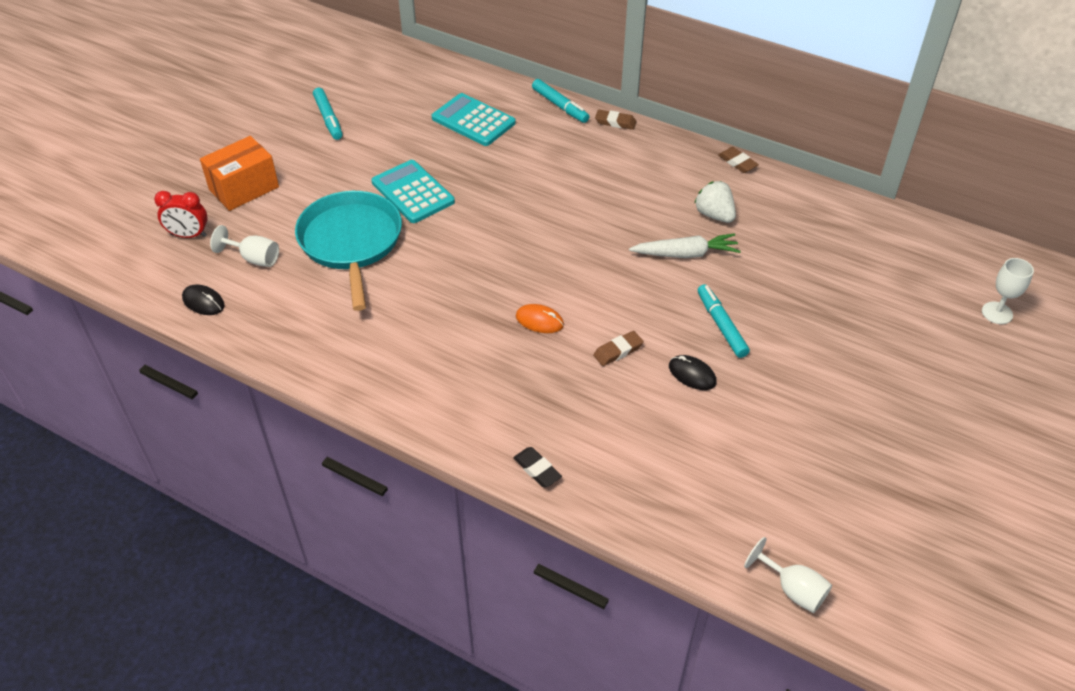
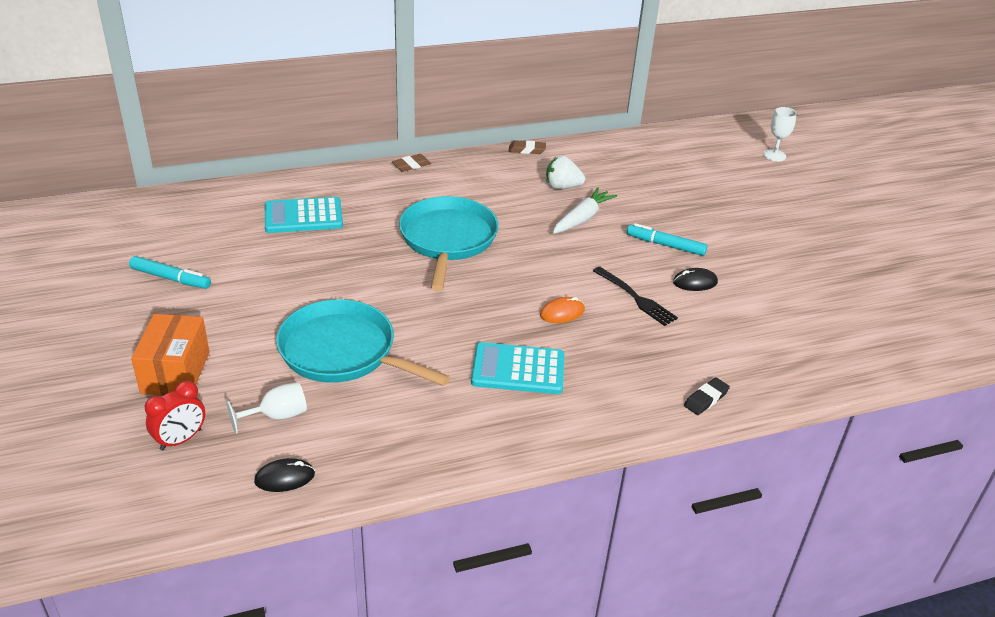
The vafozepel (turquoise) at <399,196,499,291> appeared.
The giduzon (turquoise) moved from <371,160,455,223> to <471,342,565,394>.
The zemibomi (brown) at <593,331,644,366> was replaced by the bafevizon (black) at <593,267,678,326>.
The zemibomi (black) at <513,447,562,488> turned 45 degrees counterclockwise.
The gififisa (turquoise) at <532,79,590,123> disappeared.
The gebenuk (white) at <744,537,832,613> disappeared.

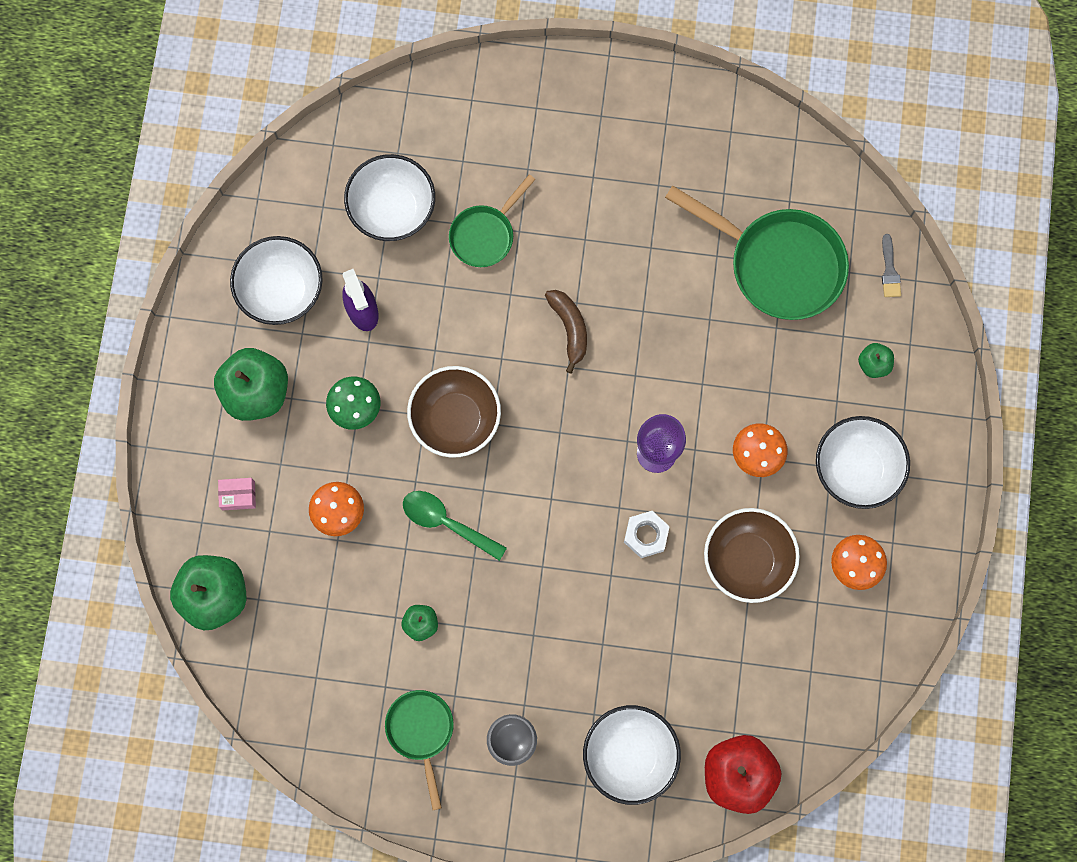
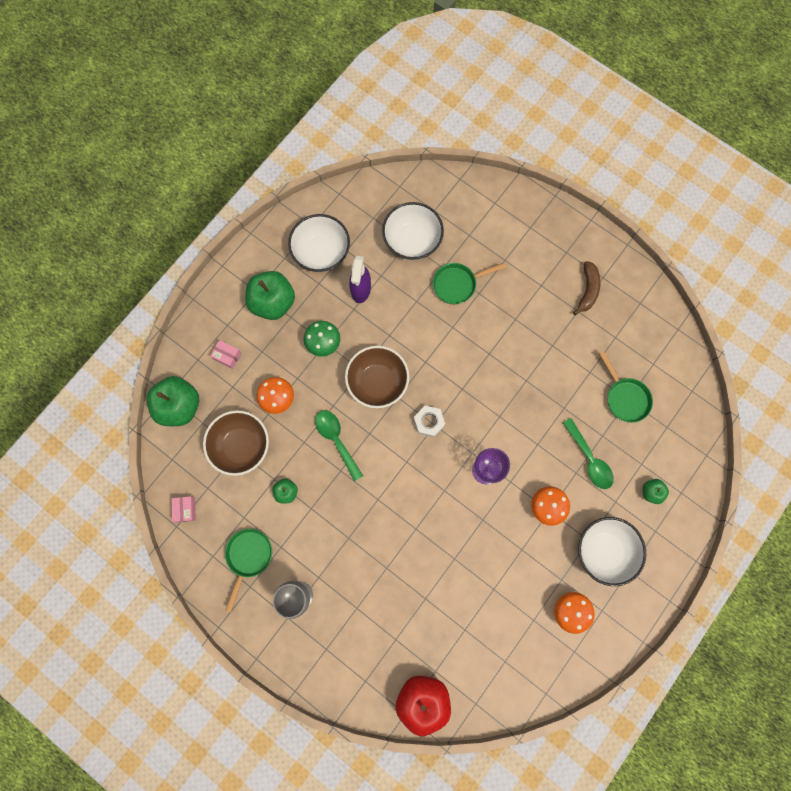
The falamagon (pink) at <171,496,196,522> appeared.
The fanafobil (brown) moved from <704,508,800,603> to <203,410,269,476>.
The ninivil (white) moved from <624,511,670,558> to <414,406,445,437>.
The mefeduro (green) at <563,418,614,489> appeared.
The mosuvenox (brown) moved from <545,290,587,374> to <573,261,601,315>.
The vafozepel (green) at <665,185,849,320> changed to 0.57 times the size.
The fanafobil (white) at <583,705,681,805> disappeared.
The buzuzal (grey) at <882,234,901,297> disappeared.

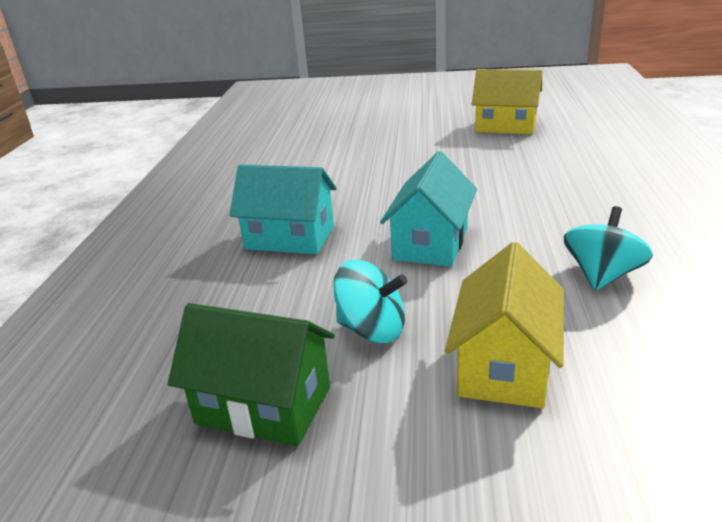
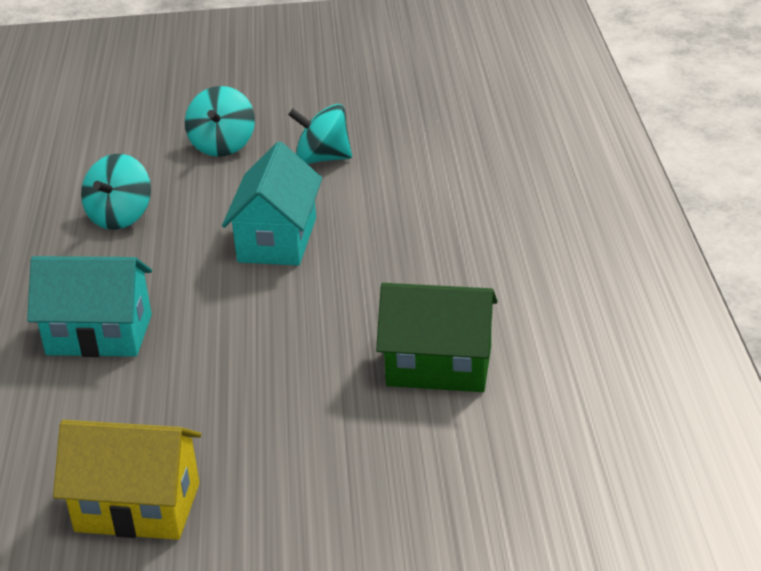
The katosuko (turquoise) moved from <230,164,337,255> to <27,256,152,357>.
The katosuko (yellow) at <445,242,564,408> was replaced by the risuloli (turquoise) at <185,86,255,157>.
The katosuko (green) moved from <168,303,335,446> to <376,283,498,392>.

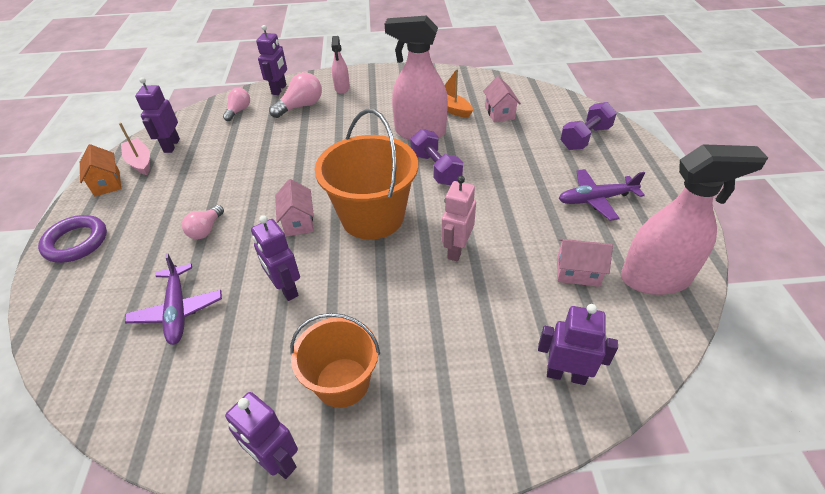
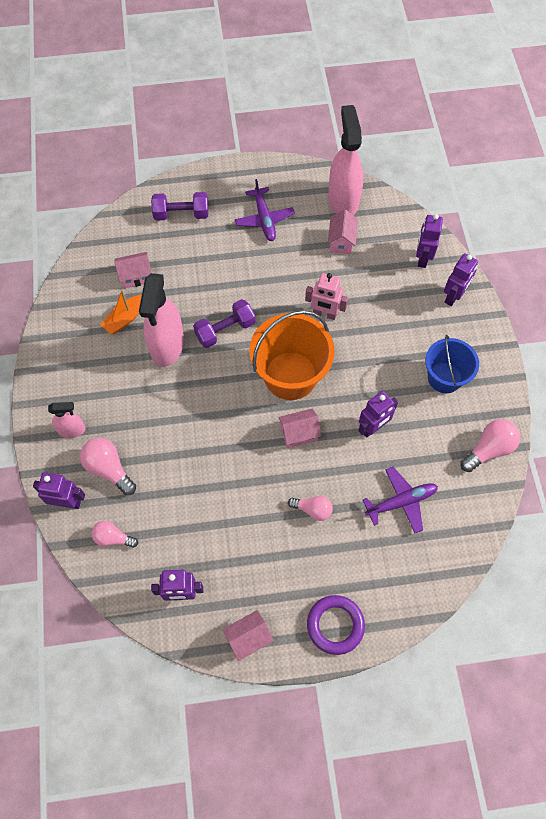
The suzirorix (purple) at <560,102,617,150> turned 45 degrees counterclockwise.
The katosuko (orange) at <80,144,121,197> became the katosuko (pink) at <222,610,274,661>.
The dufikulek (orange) at <290,313,380,408> became the dufikulek (blue) at <425,335,479,393>.
The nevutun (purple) moved from <225,392,298,479> to <444,254,478,306>.
The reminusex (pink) at <460,419,520,472> appeared.
The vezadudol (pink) at <119,123,150,175> disappeared.

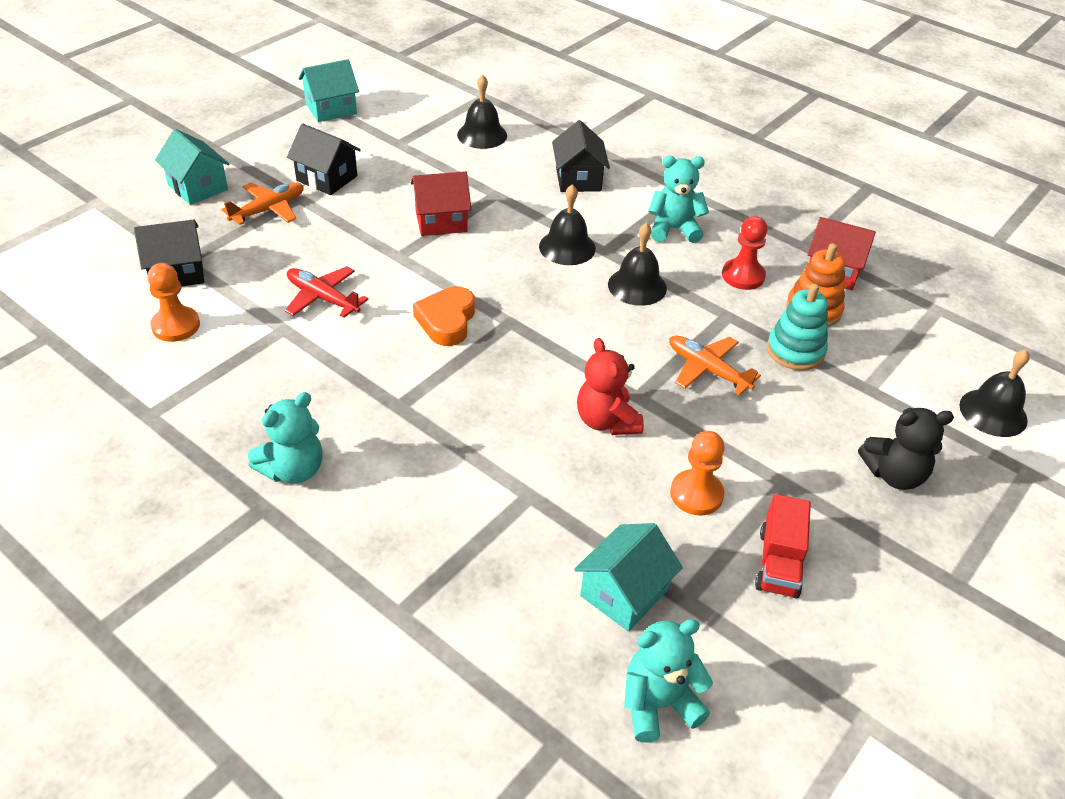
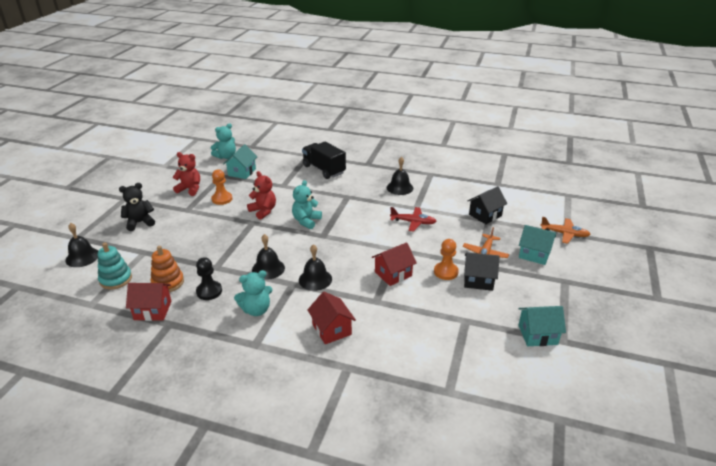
The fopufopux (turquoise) moved from <767,284,828,371> to <98,242,132,290>.
The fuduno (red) at <755,494,811,598> was replaced by the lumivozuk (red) at <173,152,200,196>.
The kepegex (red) at <722,216,768,290> became the kepegex (black) at <196,257,222,300>.
The lumivozuk (turquoise) moved from <248,392,323,483> to <292,180,322,229>.
The fuduno (black) at <302,142,346,179> appeared.
The katosuko (black) at <552,120,610,192> became the katosuko (red) at <307,292,356,344>.
The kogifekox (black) moved from <457,74,507,149> to <387,157,413,195>.
The kepegex (orange) moved from <148,263,200,342> to <434,239,459,280>.
The katosuko (turquoise) at <298,59,359,122> turned 45 degrees clockwise.
The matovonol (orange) moved from <669,336,761,395> to <540,217,591,244>.
The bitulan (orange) at <413,286,475,346> disappeared.

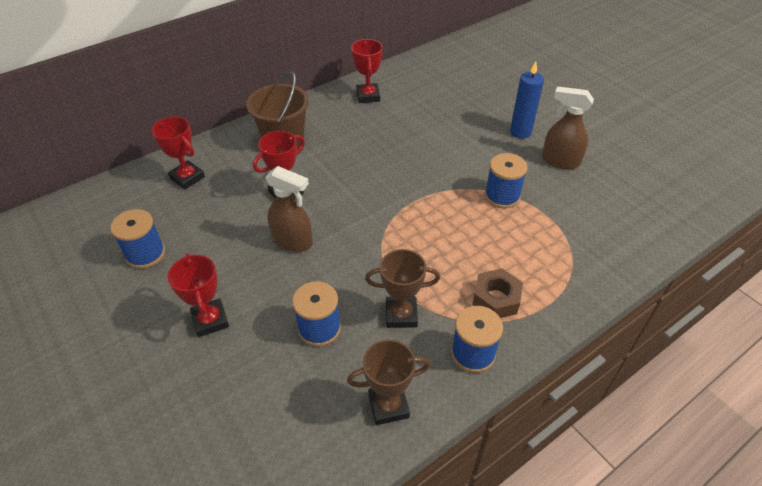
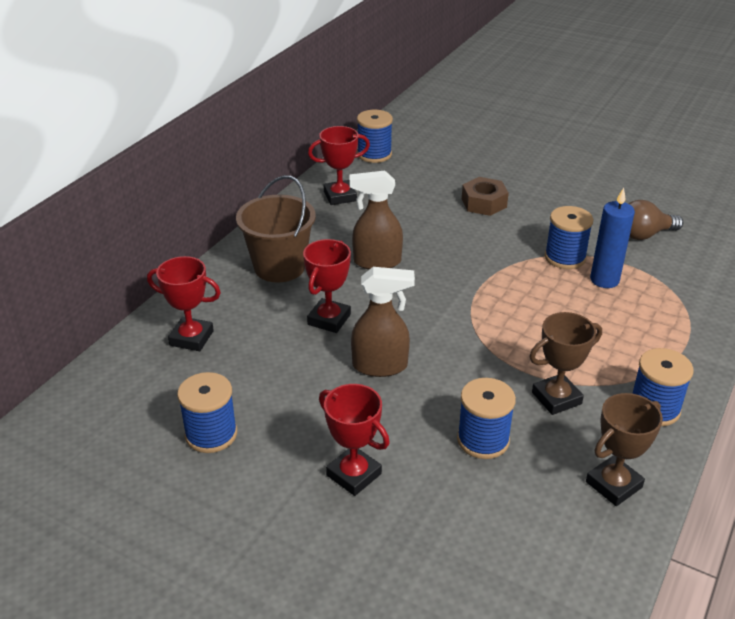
The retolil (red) at <351,39,383,103> turned 75 degrees counterclockwise.
The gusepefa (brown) moved from <542,86,594,169> to <350,171,403,270>.
The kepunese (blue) at <357,110,393,163> appeared.
The ninivil (brown) moved from <472,269,523,318> to <462,177,509,216>.
The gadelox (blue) moved from <510,61,544,139> to <590,188,635,288>.
The reminusex (brown) at <629,200,683,240> appeared.

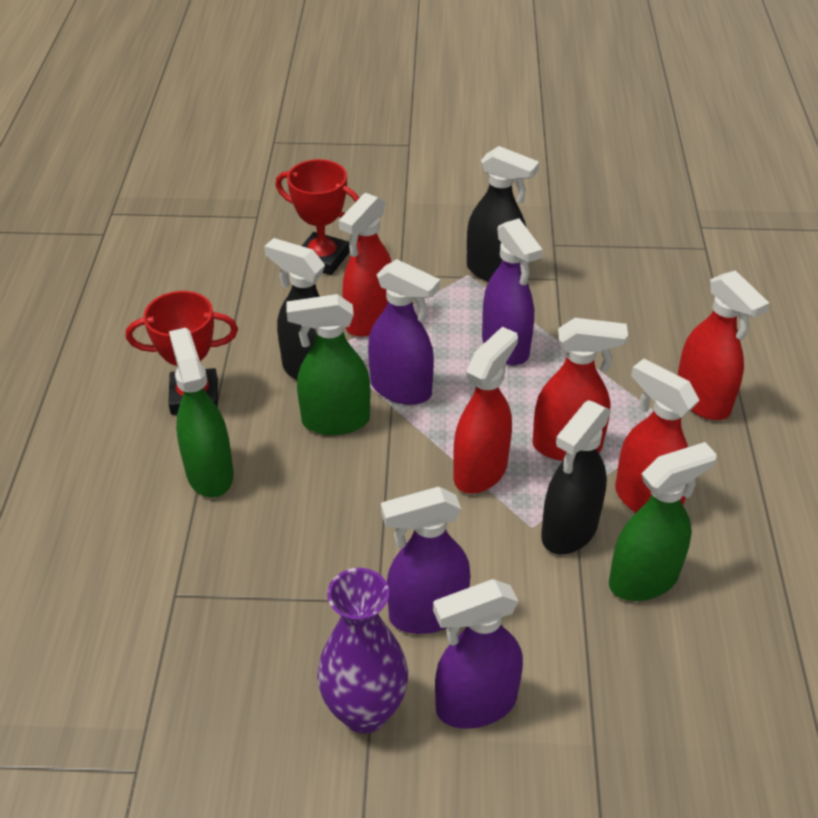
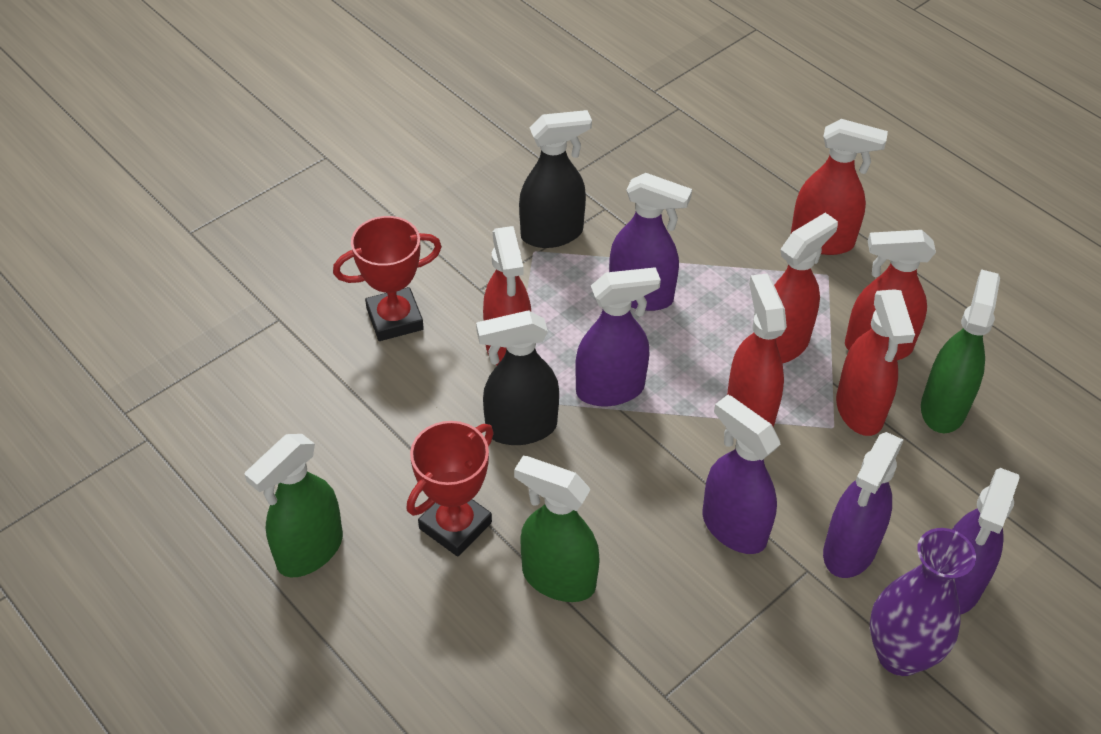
The gusepefa (green) moved from <286,294,371,435> to <244,434,343,577>.
The gusepefa (purple) at <703,395,781,554> appeared.
The gusepefa (black) at <541,400,611,555> became the gusepefa (red) at <836,289,915,436>.

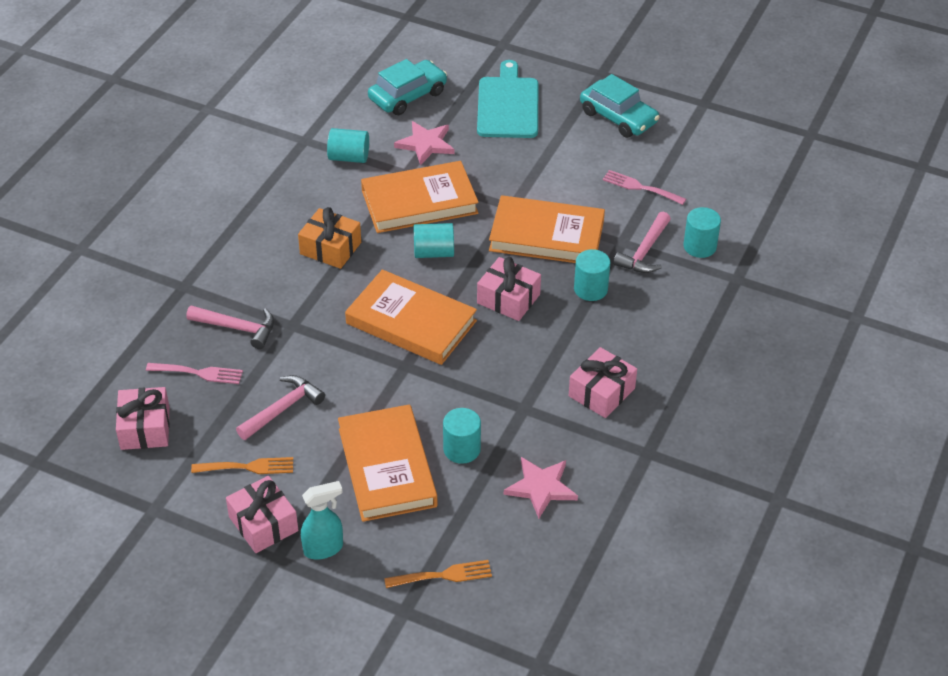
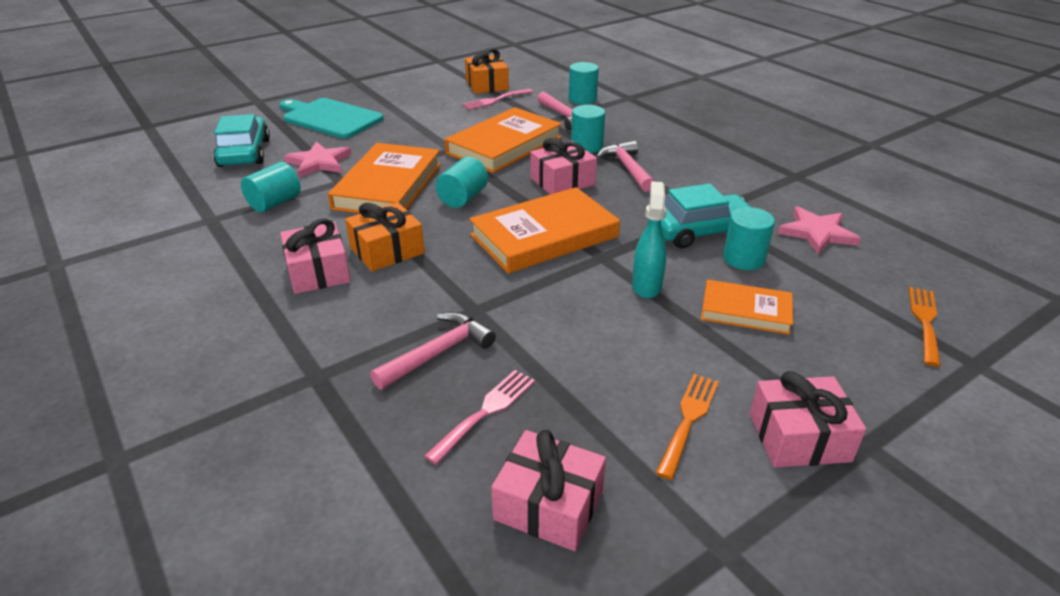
The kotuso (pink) moved from <569,347,637,418> to <280,219,351,294>.
The kotuso (orange) at <465,49,509,94> appeared.
The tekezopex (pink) moved from <236,375,325,440> to <596,141,655,192>.
The gusepefa (turquoise) moved from <301,481,343,559> to <632,181,667,299>.
The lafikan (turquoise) moved from <580,74,660,138> to <661,183,751,248>.
The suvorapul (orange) at <338,404,437,522> changed to 0.58 times the size.

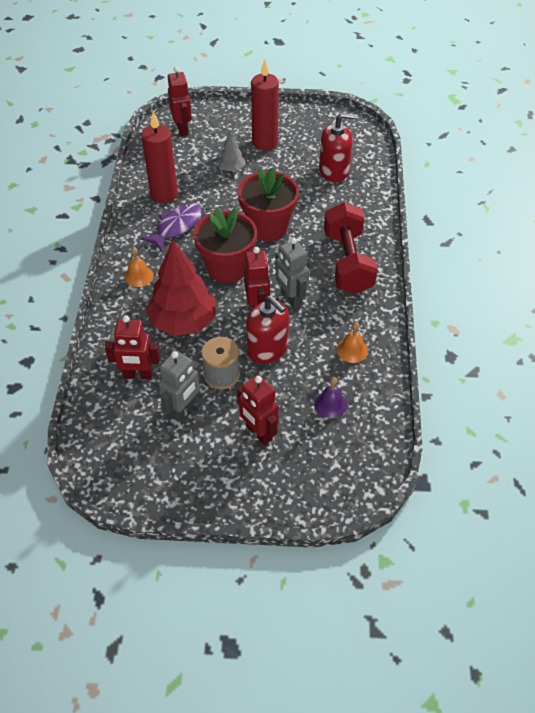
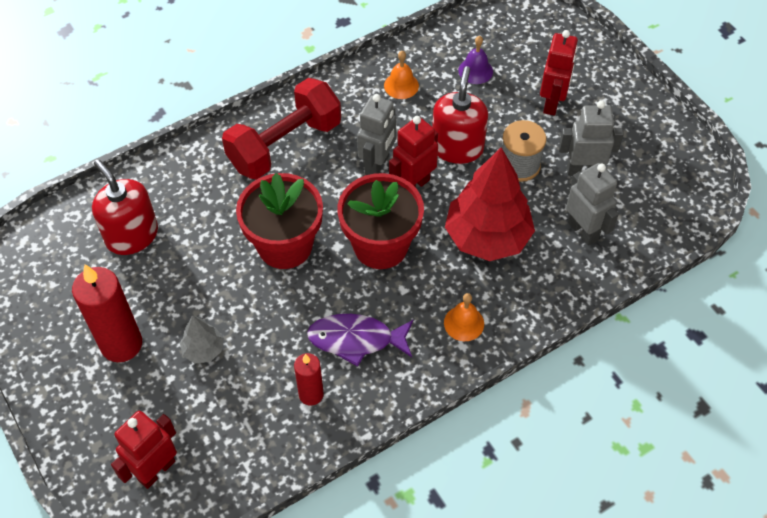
The gadelox (red) at <141,112,178,204> changed to 0.57 times the size.
The nevutun (red) at <105,315,160,380> became the nevutun (grey) at <566,163,619,246>.

